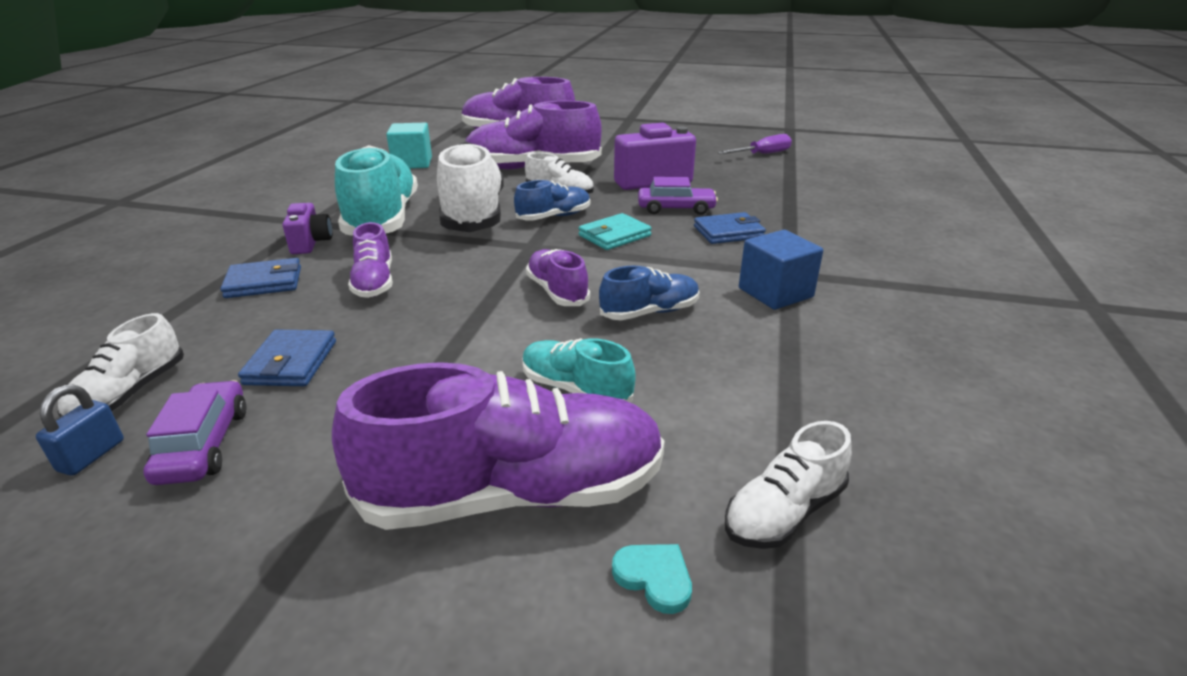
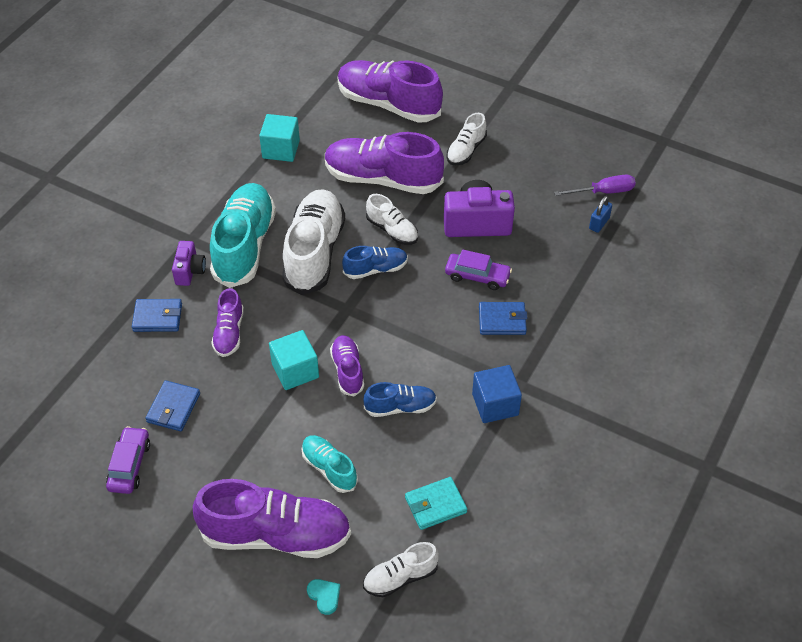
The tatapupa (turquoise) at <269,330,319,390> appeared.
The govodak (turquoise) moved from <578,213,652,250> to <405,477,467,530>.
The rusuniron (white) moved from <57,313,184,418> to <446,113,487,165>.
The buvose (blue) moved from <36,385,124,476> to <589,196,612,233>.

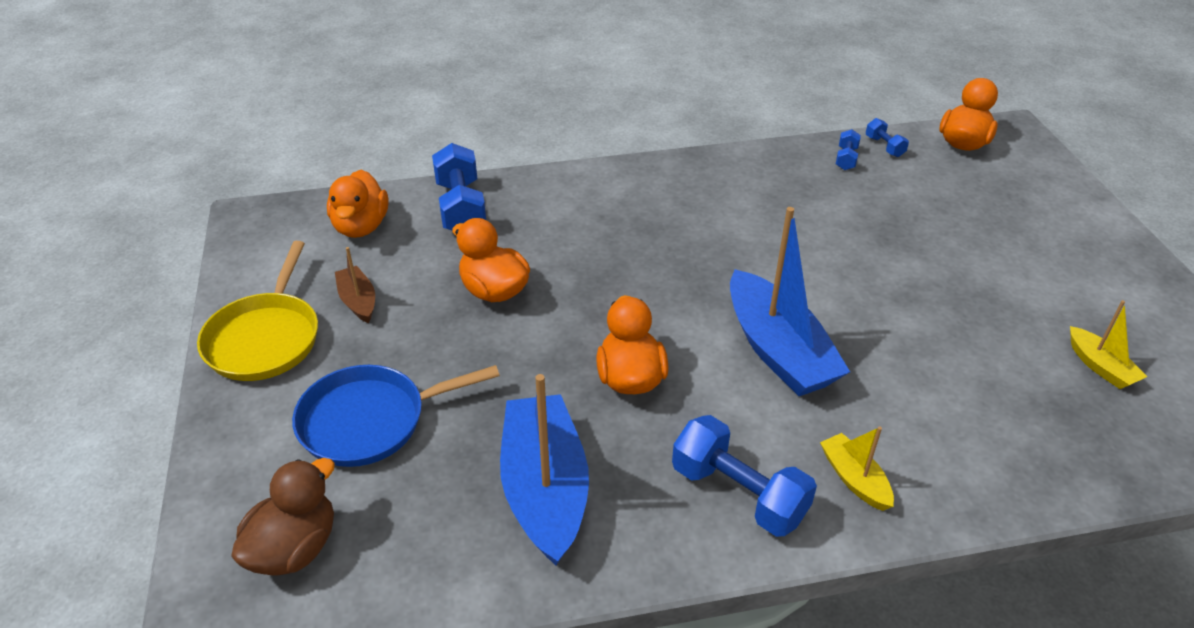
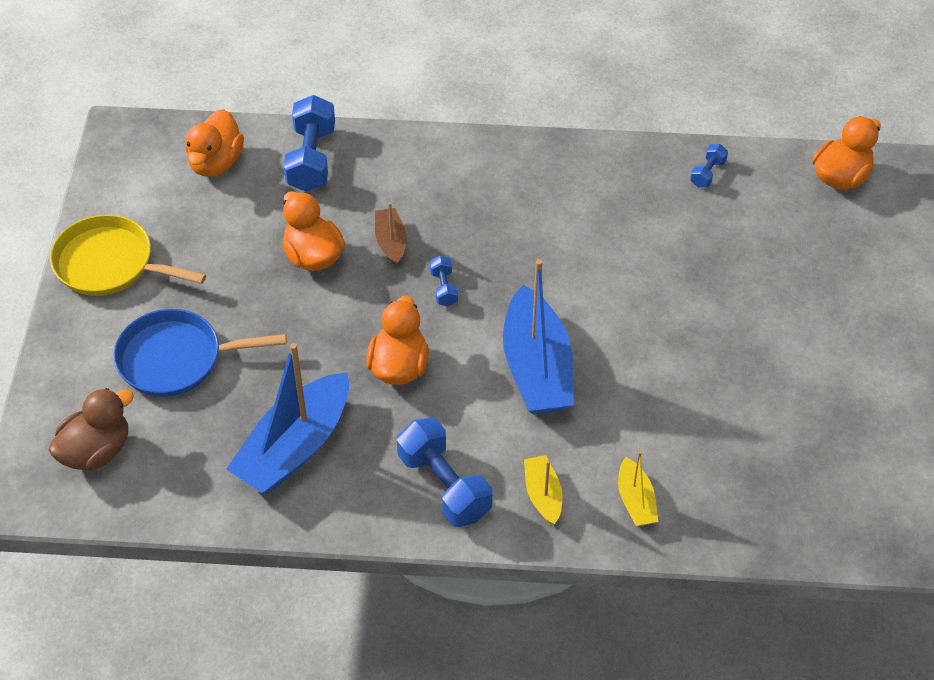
The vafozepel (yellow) at <197,241,318,381> turned 90 degrees clockwise.
The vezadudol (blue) at <500,374,589,565> turned 150 degrees counterclockwise.
The vezadudol (brown) moved from <335,247,375,323> to <375,202,407,266>.
The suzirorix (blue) moved from <866,118,909,157> to <430,255,458,306>.
The vezadudol (yellow) moved from <1070,300,1148,389> to <618,451,658,526>.

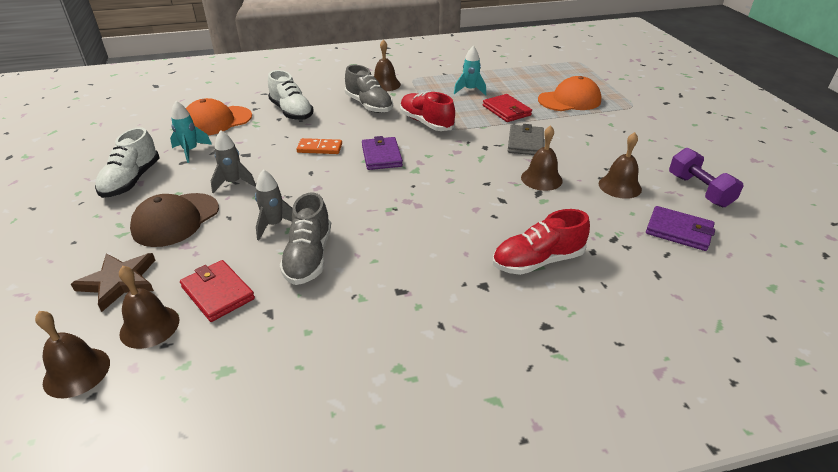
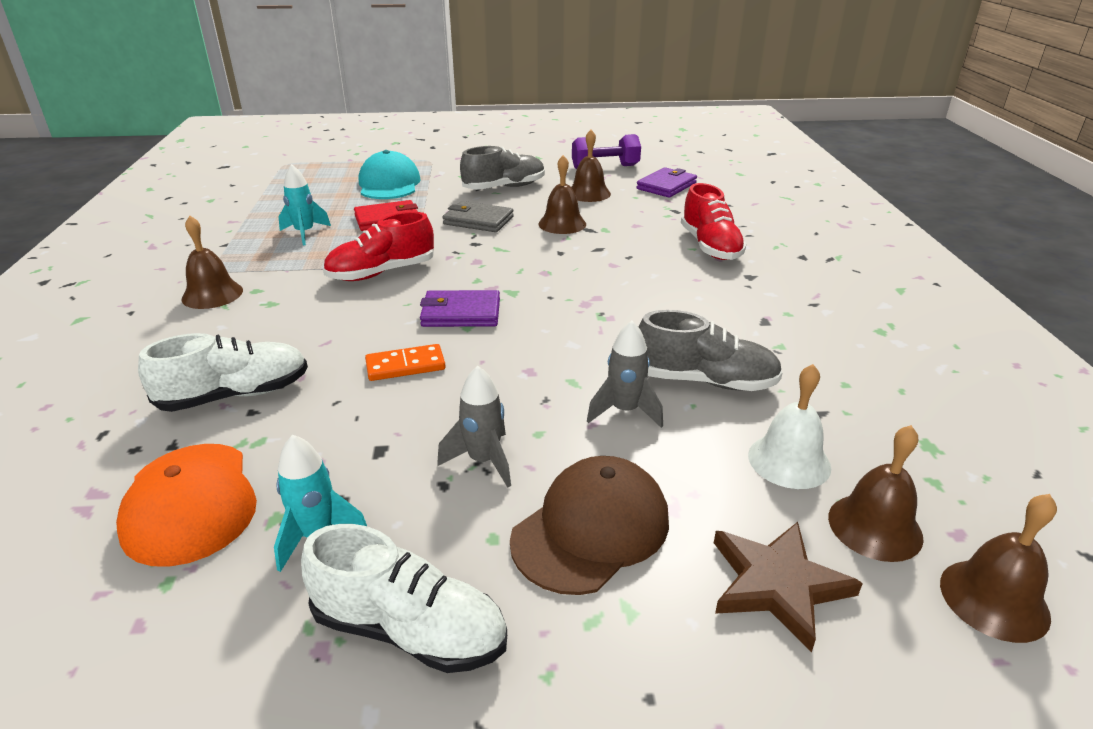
The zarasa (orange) at <538,76,601,111> became the zarasa (turquoise) at <359,150,421,199>.
The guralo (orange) at <297,138,342,154> turned 60 degrees clockwise.
The rusuniron (grey) moved from <345,65,393,113> to <460,146,545,190>.
The zarasa (brown) at <130,193,219,247> turned 90 degrees counterclockwise.
The govodak (red) at <180,260,255,322> was replaced by the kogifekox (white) at <748,364,831,489>.

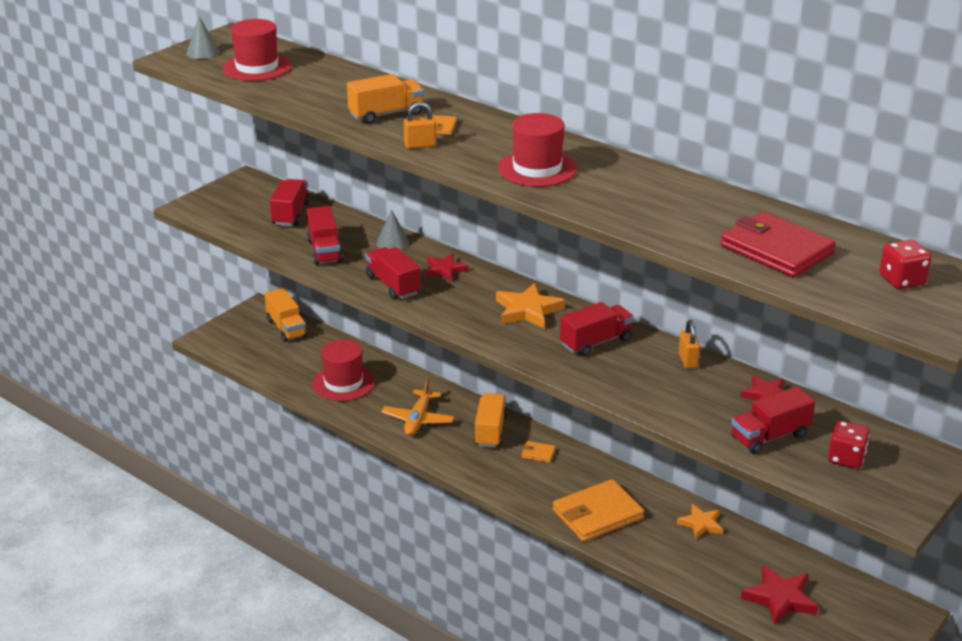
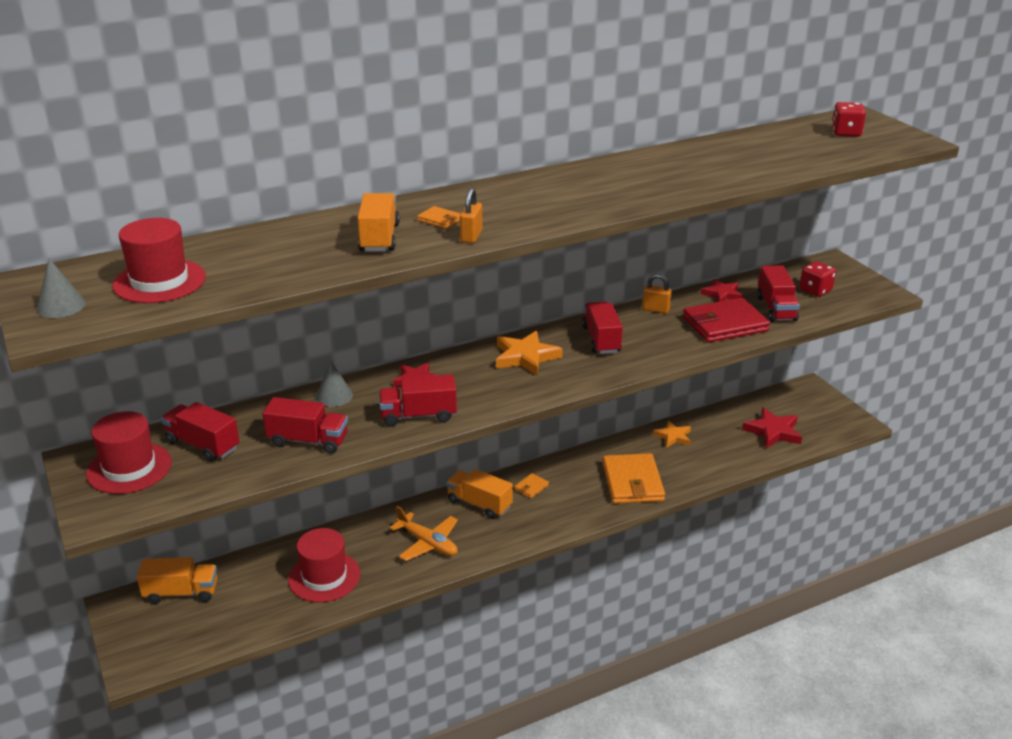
The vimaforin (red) moved from <498,113,577,187> to <86,411,172,494>.
The govodak (red) moved from <721,211,836,278> to <683,298,770,343>.

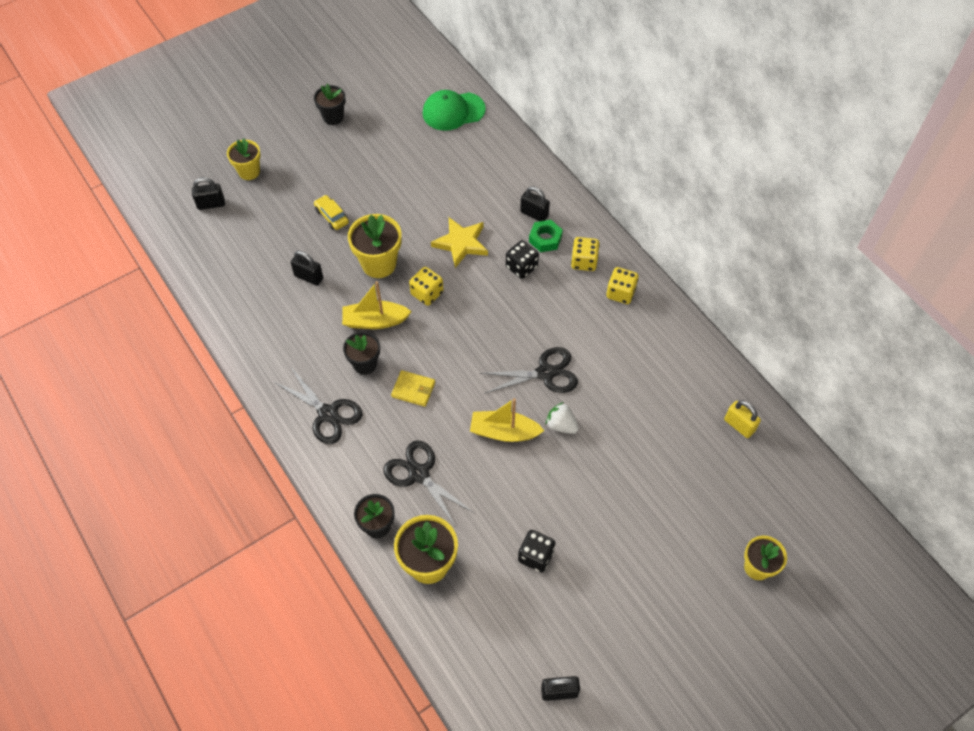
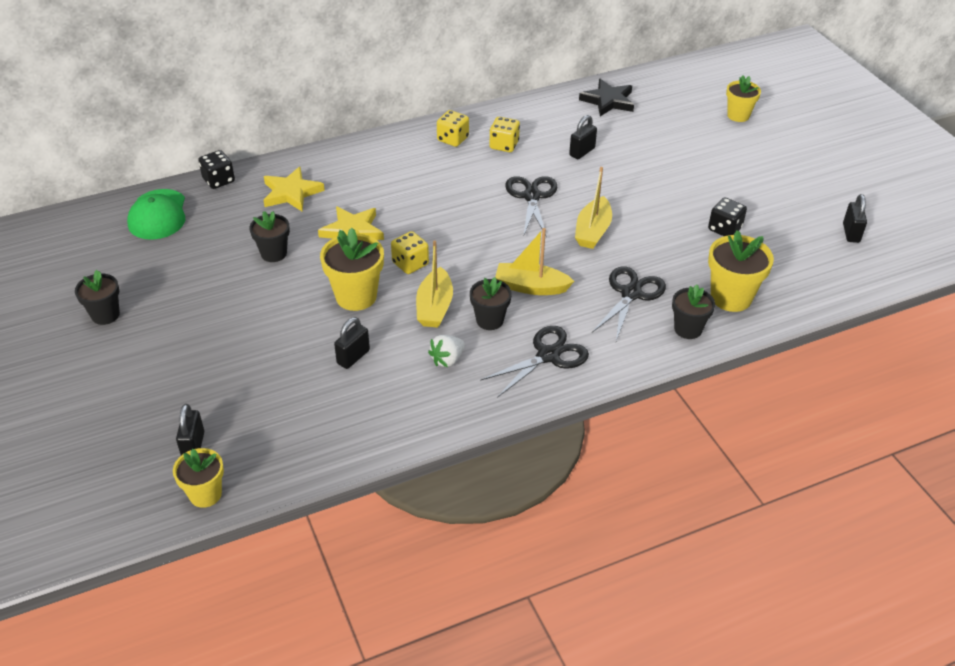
The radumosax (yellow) moved from <227,138,261,180> to <173,448,224,508>.
The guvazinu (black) moved from <506,240,539,279> to <198,150,235,189>.
The radumosax (black) at <249,211,290,262> appeared.
The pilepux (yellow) at <263,167,325,212> appeared.
The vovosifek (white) moved from <546,402,579,434> to <428,335,465,367>.
The guvazinu (yellow) moved from <571,237,600,271> to <490,117,520,152>.
The govodak (yellow) at <391,370,435,407> was replaced by the vezadudol (yellow) at <495,228,574,295>.
The buvose (black) moved from <520,186,550,221> to <569,115,597,159>.
The buvose (yellow) at <724,400,761,438> was replaced by the pilepux (black) at <579,79,634,117>.
The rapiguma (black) at <383,440,474,527> turned 150 degrees clockwise.
The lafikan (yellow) at <314,195,349,230> disappeared.
The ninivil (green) at <529,220,563,252> disappeared.

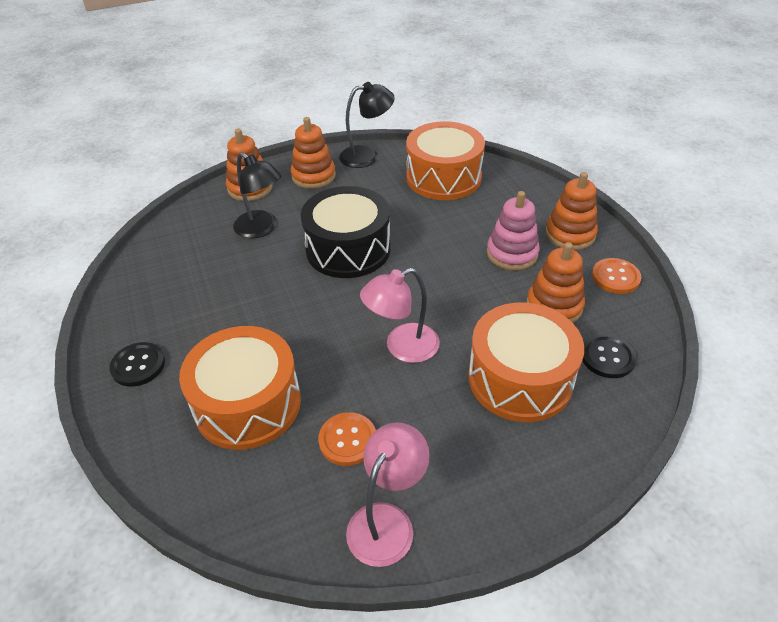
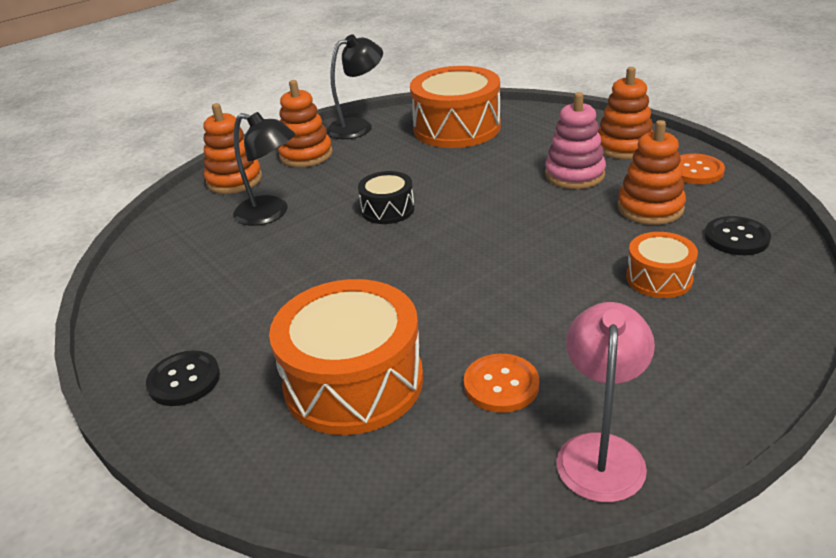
The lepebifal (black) at <301,186,391,278> changed to 0.52 times the size.
The lepebifal (orange) at <468,303,584,422> changed to 0.52 times the size.
The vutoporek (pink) at <360,268,440,363> disappeared.

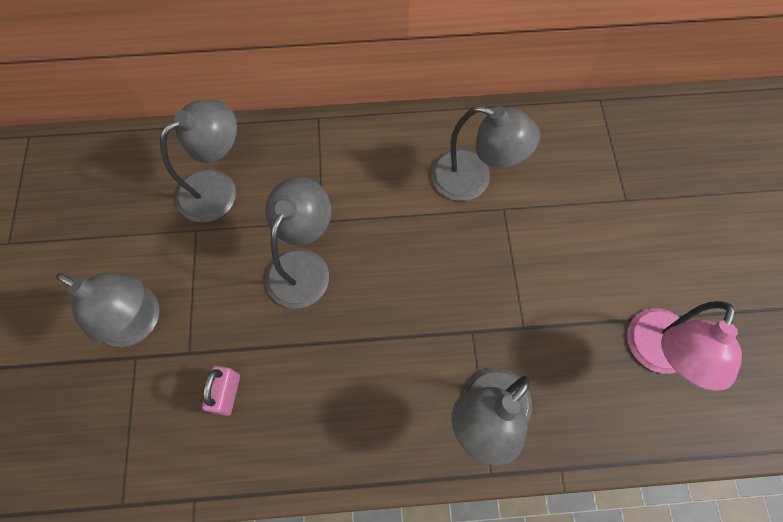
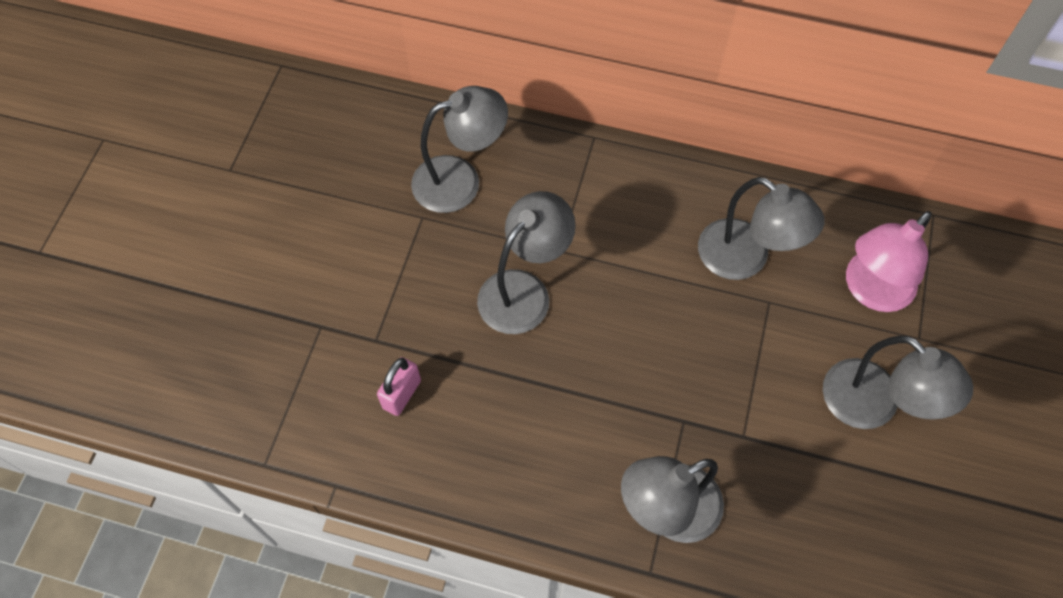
The vutoporek (grey) moved from <56,273,159,347> to <823,336,973,429>.
The vutoporek (pink) moved from <627,301,742,391> to <846,211,932,312>.

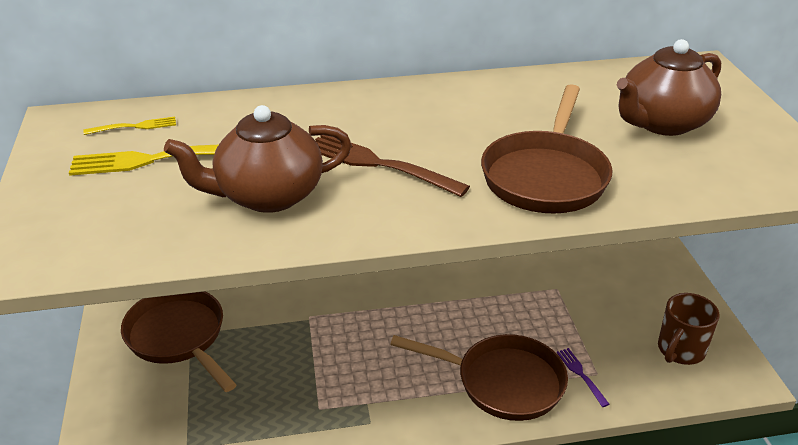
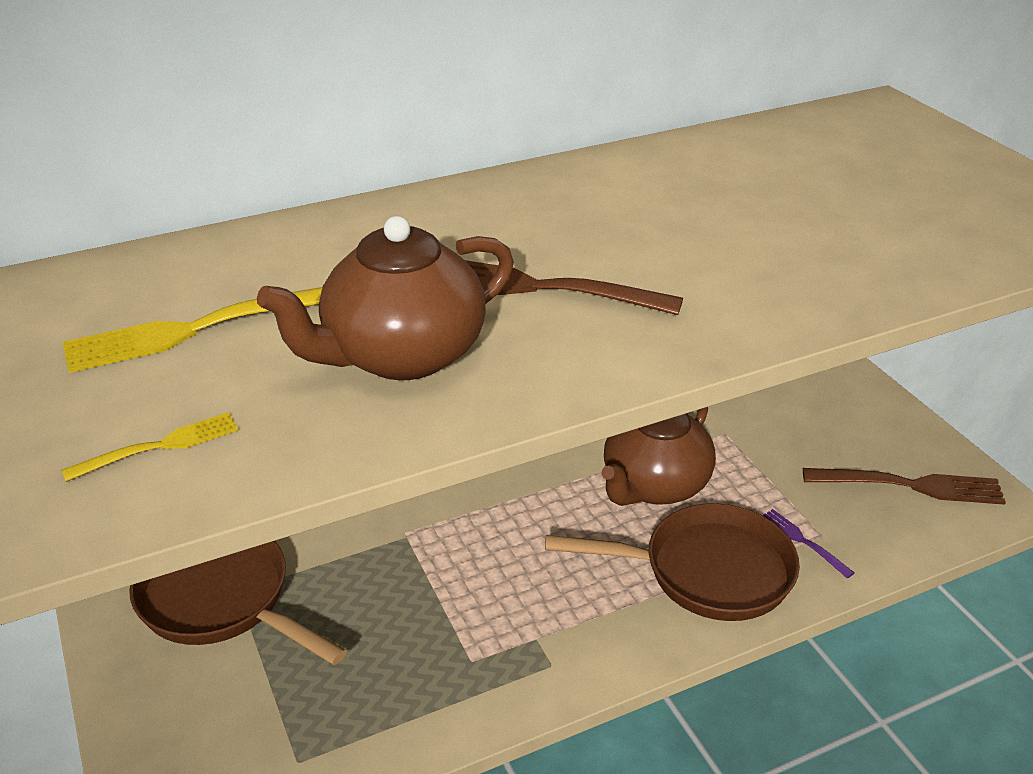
The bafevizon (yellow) moved from <83,117,176,135> to <61,412,239,482>.
The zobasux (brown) moved from <617,39,721,136> to <602,407,716,506>.
The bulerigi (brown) at <658,293,720,365> was replaced by the bafevizon (brown) at <803,468,1006,505>.
The vafozepel (brown) at <481,84,613,214> disappeared.

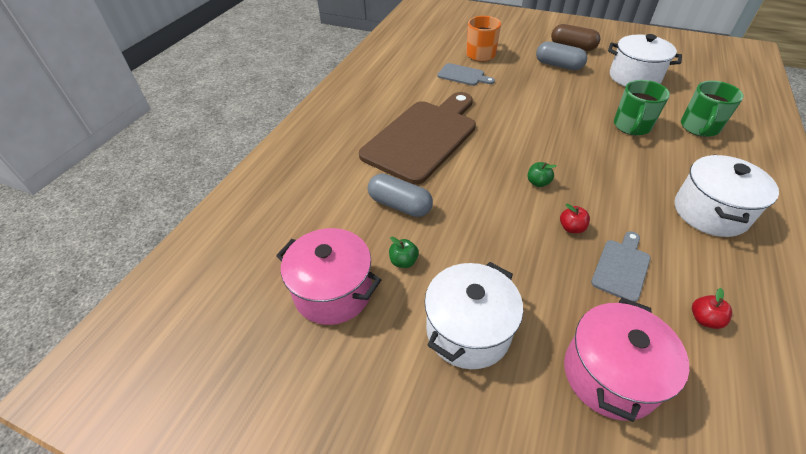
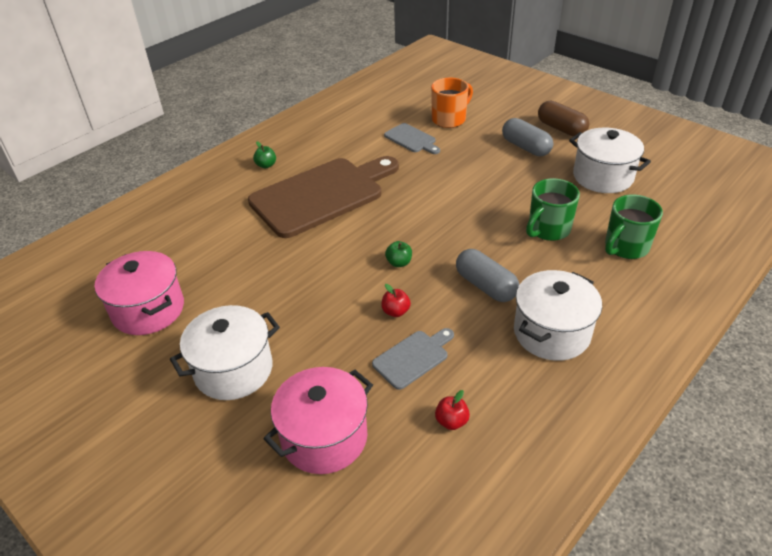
The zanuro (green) moved from <389,237,419,268> to <253,142,276,168>.
The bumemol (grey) moved from <368,173,433,217> to <456,249,519,302>.

